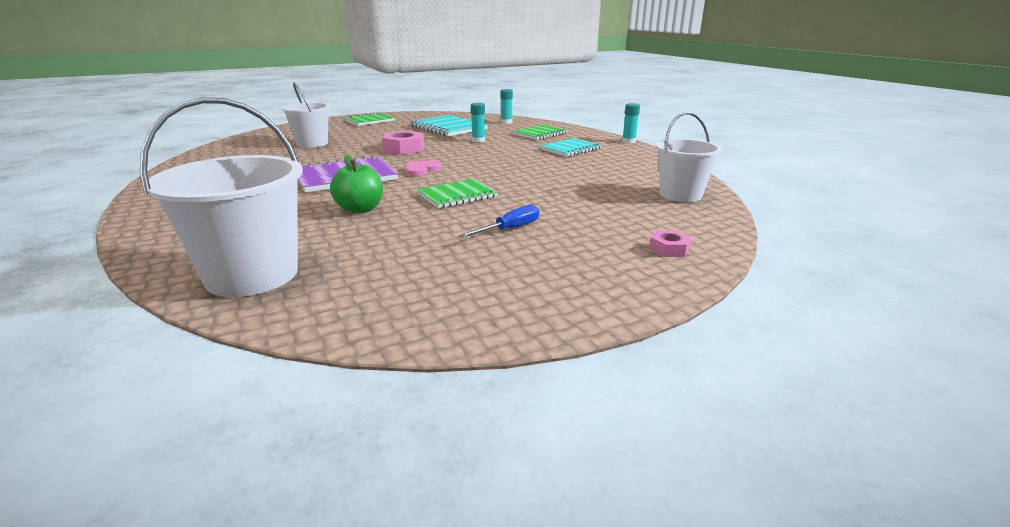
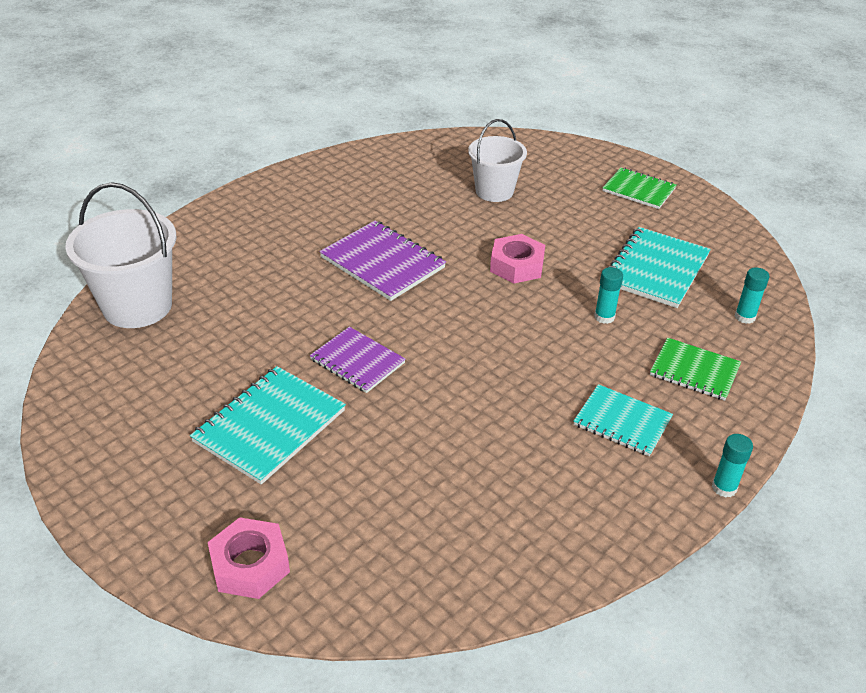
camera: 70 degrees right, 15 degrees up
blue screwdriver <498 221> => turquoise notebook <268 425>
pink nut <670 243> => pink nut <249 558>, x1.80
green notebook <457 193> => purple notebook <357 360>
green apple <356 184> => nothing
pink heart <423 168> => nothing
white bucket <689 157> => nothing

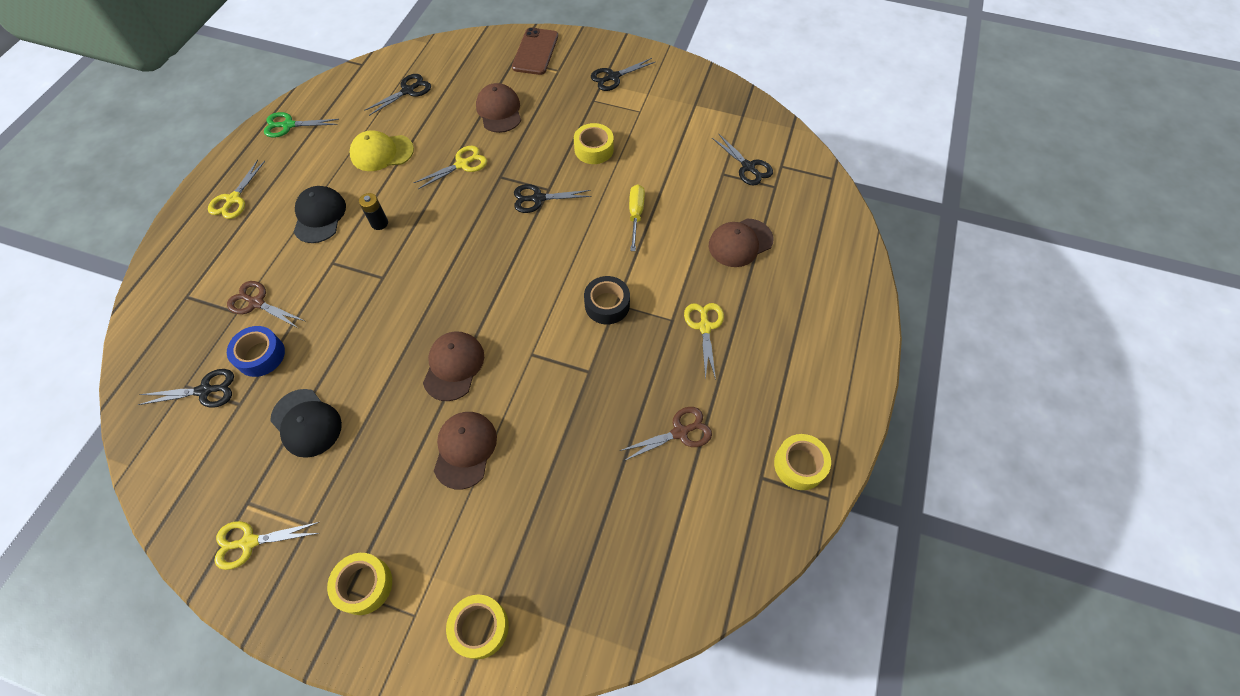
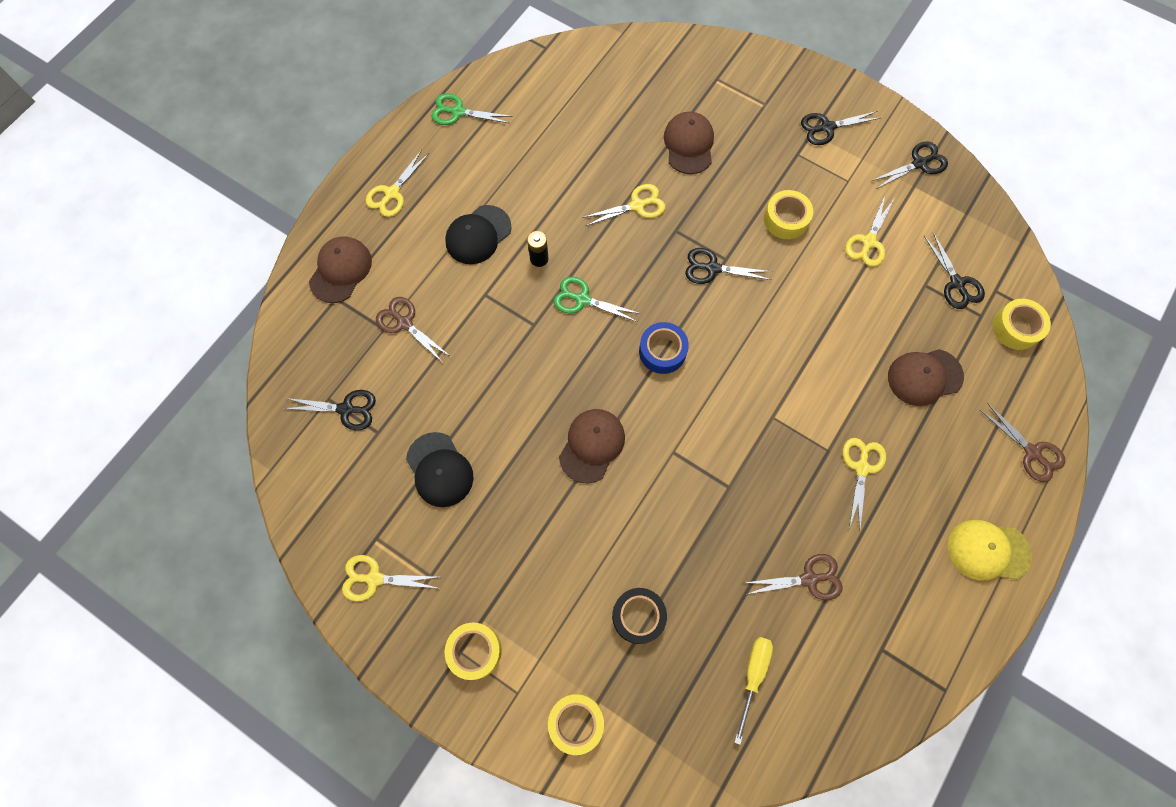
camera: 15 degrees right, 10 degrees up
brown cap <465 451> => brown cap <340 270>, relocated
black cap <320 214> => black cap <478 234>, 150 degrees counterclockwise
nothing => green scissors <597 299>
black tape <607 300> => black tape <639 616>, relocated
blue tape <256 351> => blue tape <664 348>, relocated
yellow screwdriver <637 217> => yellow screwdriver <753 691>, relocated
nothing => yellow scissors <869 231>
black scissors <397 95> => black scissors <909 165>, relocated
yellow cap <381 150> => yellow cap <989 550>, relocated
nothing => brown scissors <1023 442>
yellow tape <802 462> => yellow tape <1021 324>, relocated
brown phone <535 51> => nothing

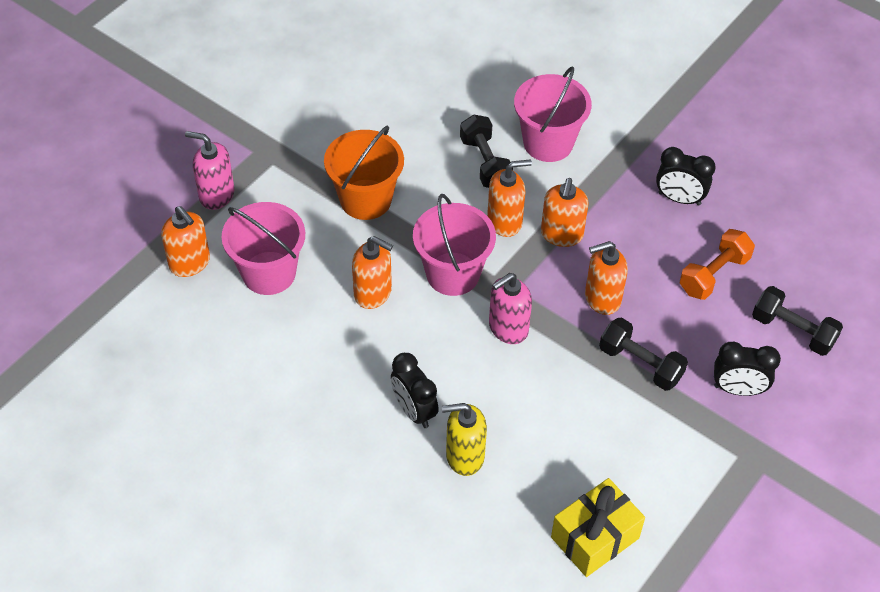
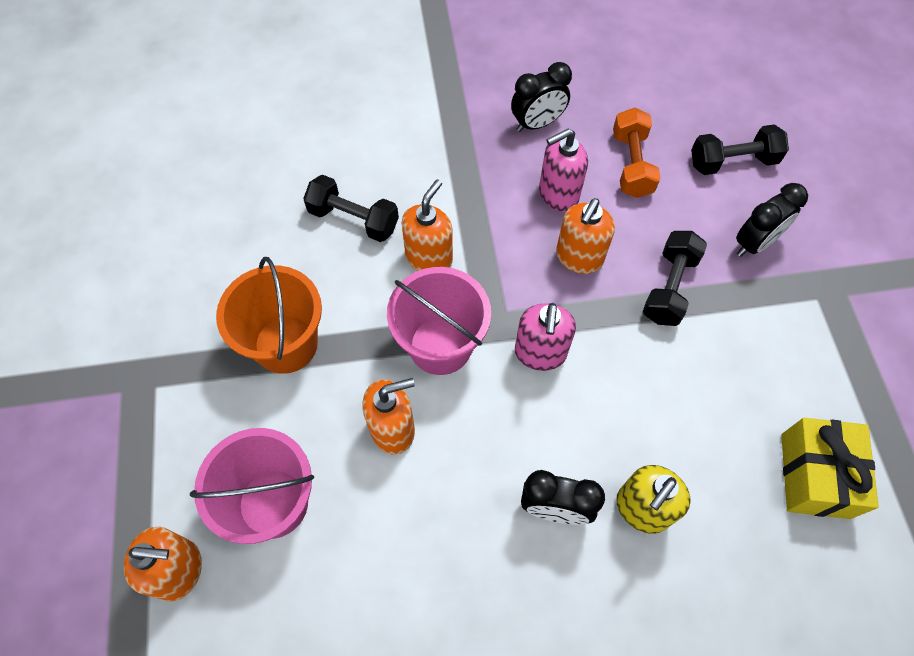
camera: 45 degrees left, 10 degrees up
pink soap dispenser <210 170> => pink soap dispenser <563 170>, relocated
black dumbbell <643 354> => black dumbbell <675 278>, 60 degrees counterclockwise
pink bucket <553 114> => nothing
orange soap dispenser <564 212> => nothing

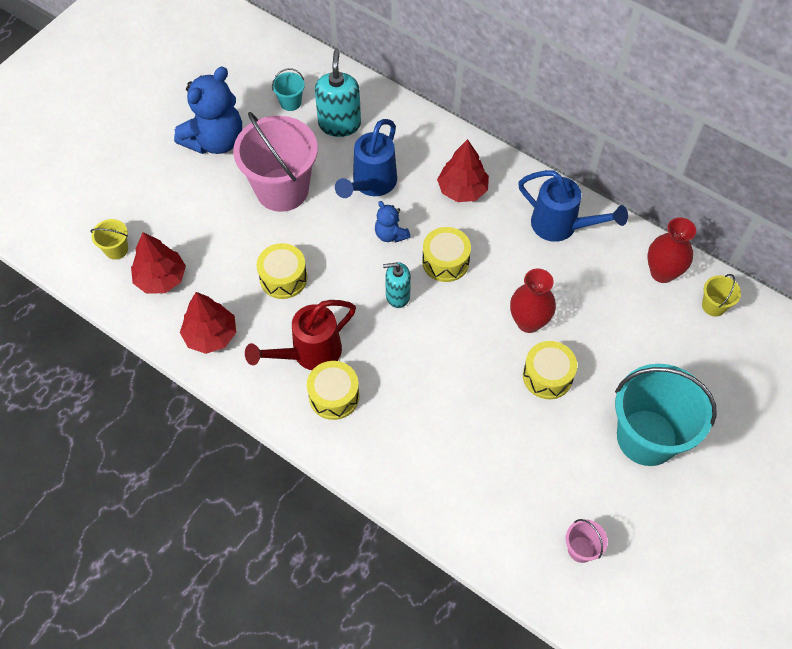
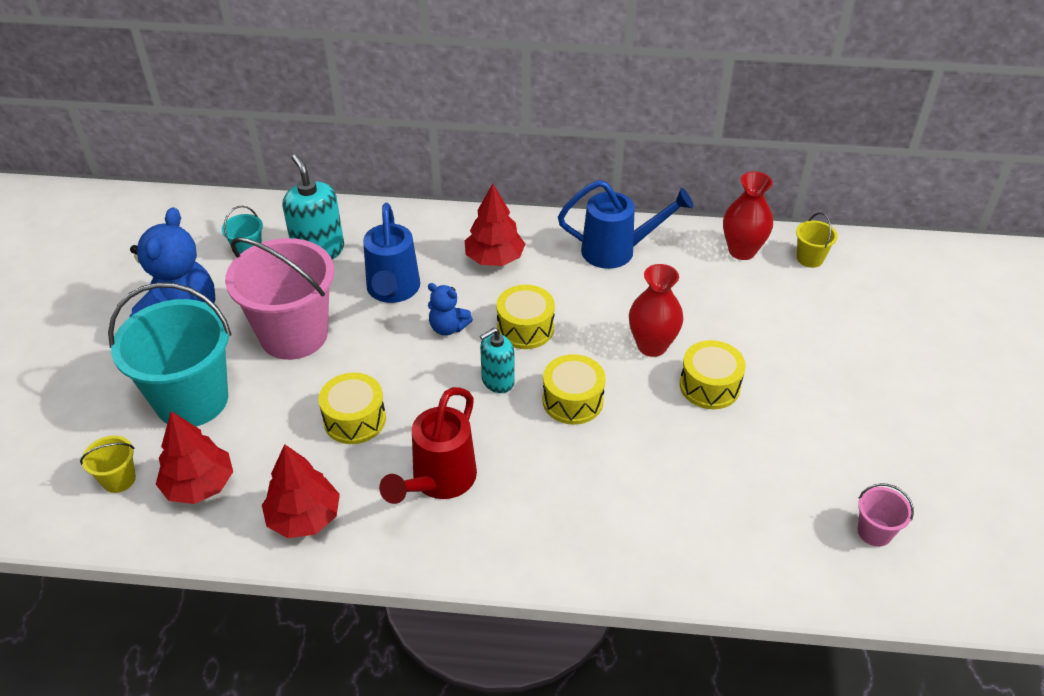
camera: 30 degrees left, 15 degrees down
turquoise bucket <666 415> => turquoise bucket <170 354>, relocated
yellow drum <333 390> => yellow drum <574 389>, relocated

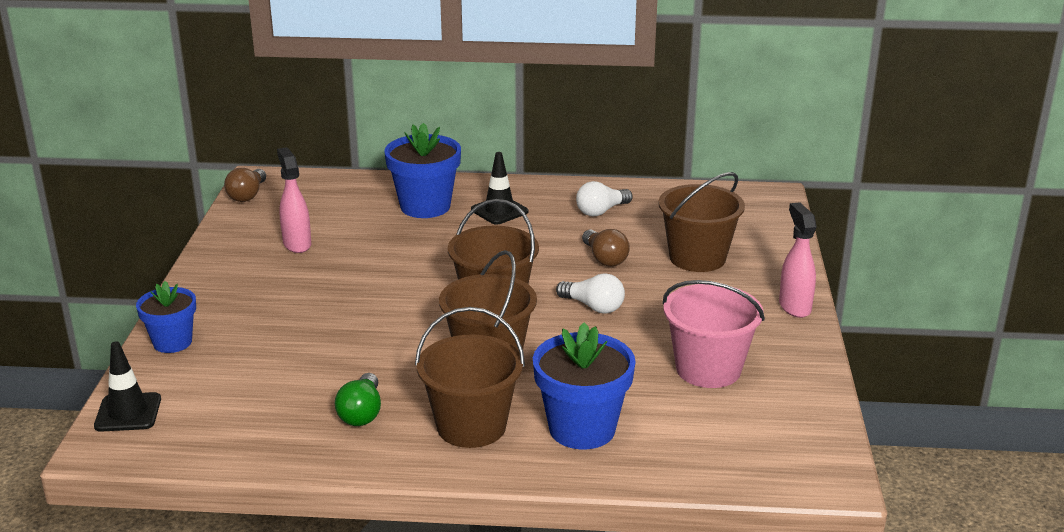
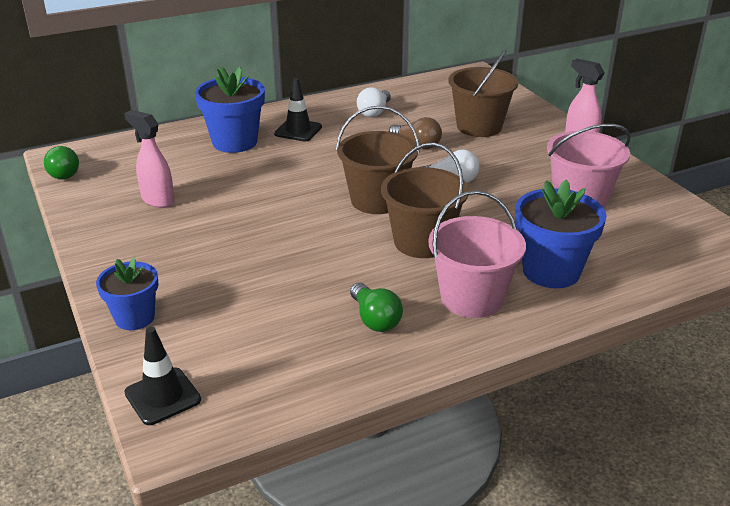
camera: 30 degrees left, 5 degrees up
brown light bulb <245 185> => green light bulb <61 163>
brown bucket <470 377> => pink bucket <477 254>

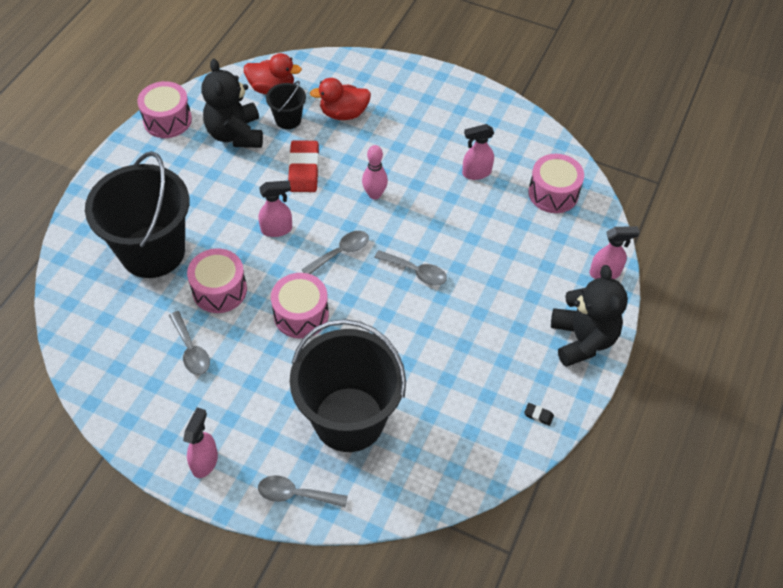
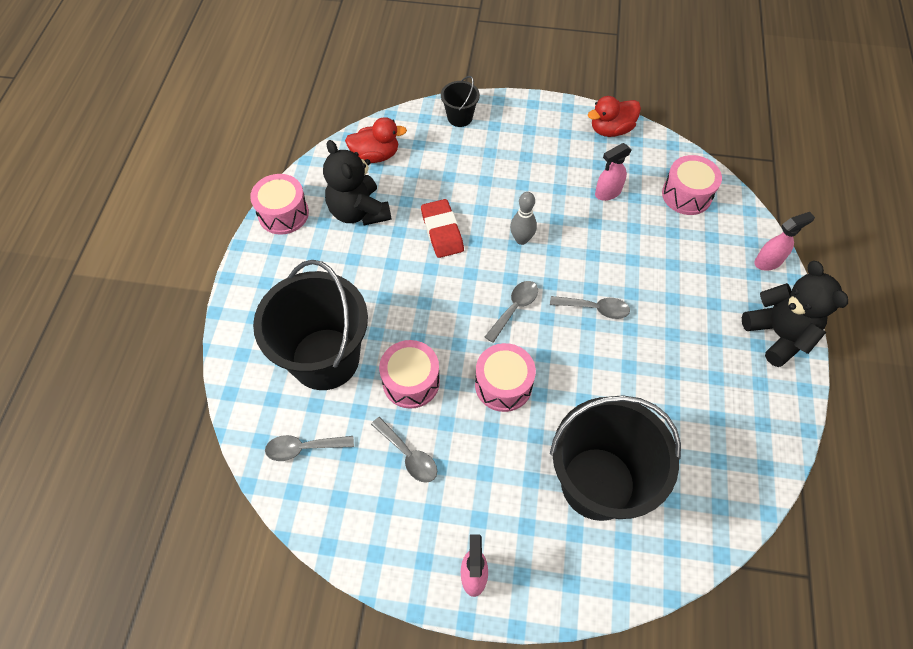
camera: 15 degrees left, 5 degrees up
grey spoon <303 491> => grey spoon <309 448>, relocated
black bucket <286 105> => black bucket <460 101>, relocated
pink bowling pin <375 172> => grey bowling pin <523 218>
red duck <340 99> => red duck <614 116>, relocated
pink spray bottle <275 209> => nothing
black eraser <539 414> => nothing

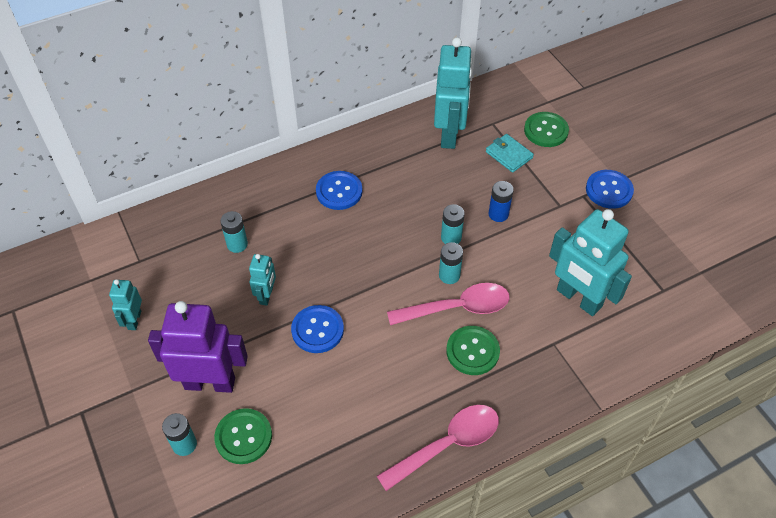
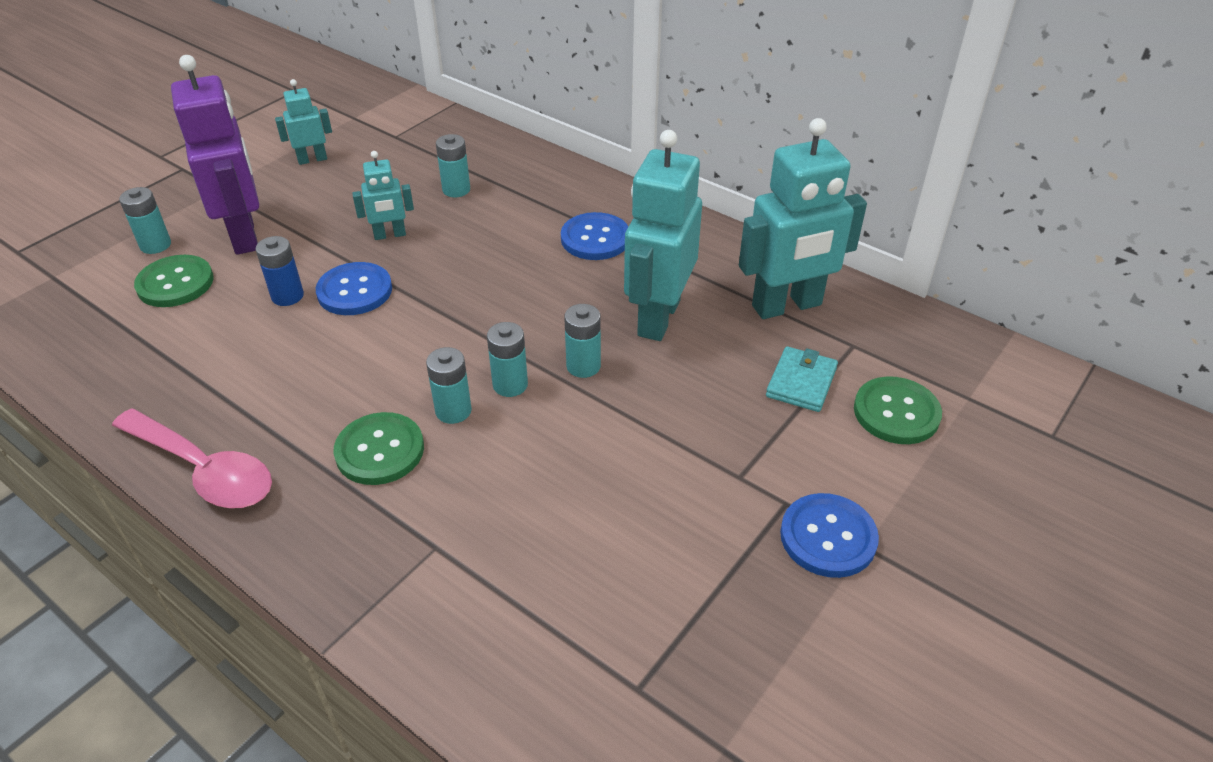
camera: 65 degrees right, 10 degrees down
blue battery <501 201> => blue battery <279 271>, relocated
pink spoon <448 304> => turquoise battery <449 385>
turquoise robot <590 262> => turquoise robot <663 235>, relocated

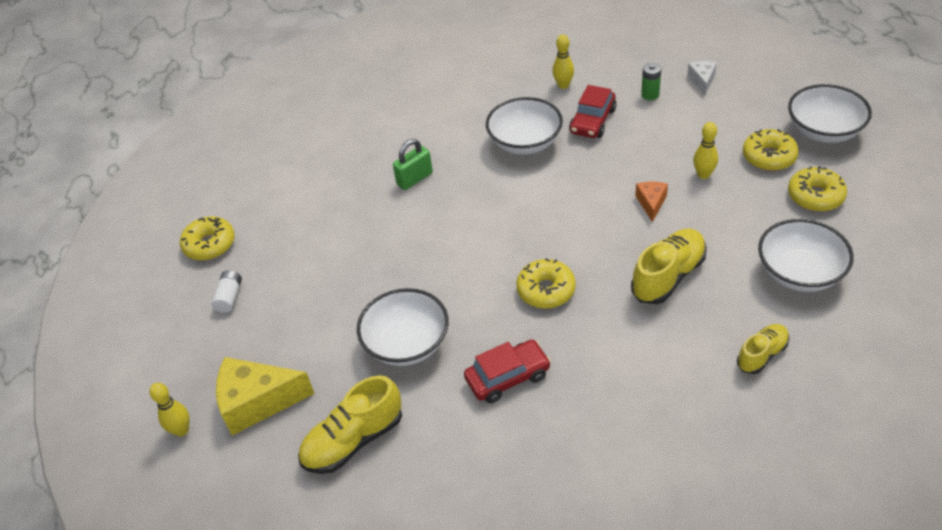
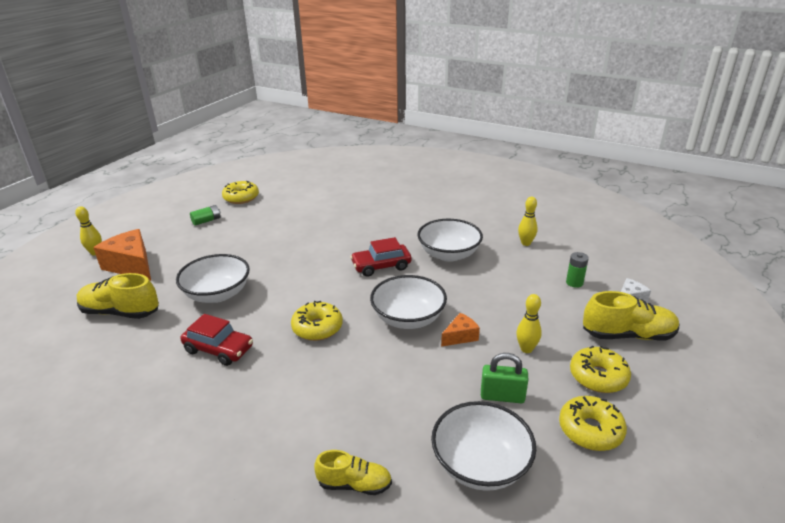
camera: 45 degrees right, 15 degrees down
yellow cheese <265 396> => orange cheese <122 255>
white battery <226 291> => green battery <205 215>
red car <592 111> => red car <380 257>, relocated
white bowl <830 113> => white bowl <408 302>, relocated
green padlock <413 164> => green padlock <505 378>, relocated
yellow shoe <669 266> => yellow shoe <631 315>, relocated

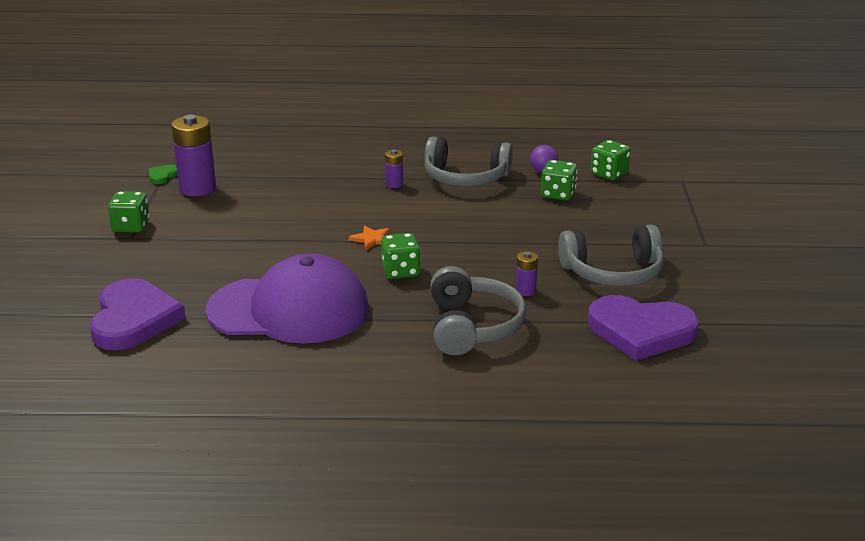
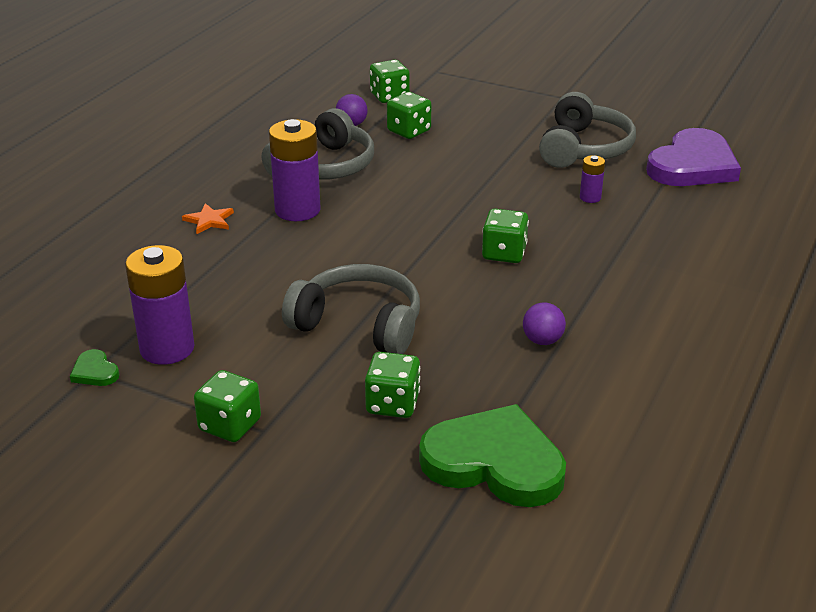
camera: 65 degrees left, 5 degrees up
orange star <369 237> => orange star <208 218>, relocated
purple battery <394 169> => purple battery <295 170>, x2.08
grey headphones <478 311> => grey headphones <351 309>, relocated
nothing => green dice <392 385>
purple heart <138 314> => green heart <492 455>
purple cap <287 298> => purple ball <544 324>

